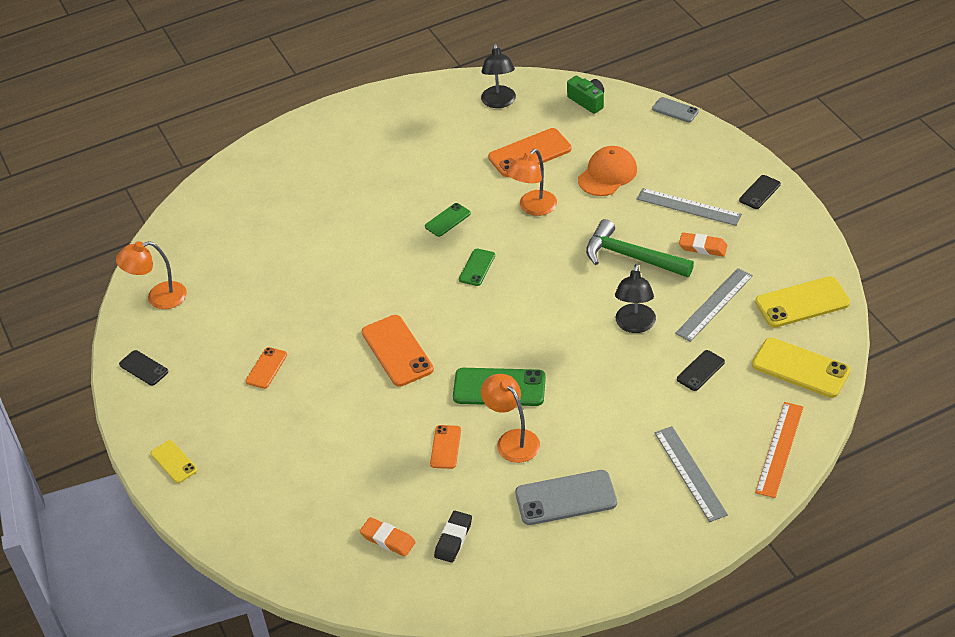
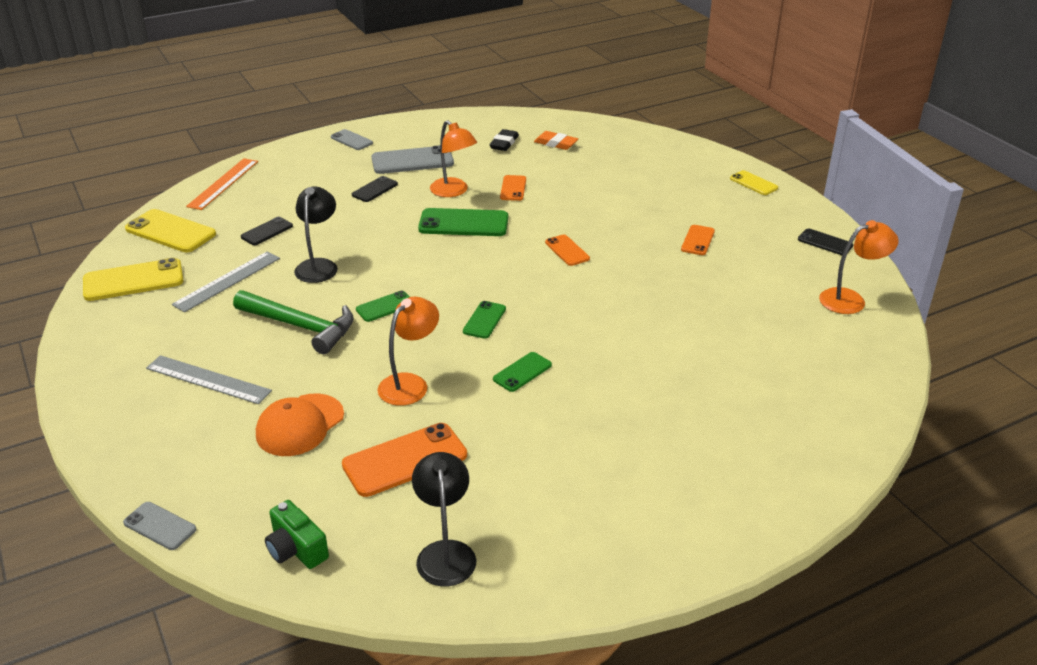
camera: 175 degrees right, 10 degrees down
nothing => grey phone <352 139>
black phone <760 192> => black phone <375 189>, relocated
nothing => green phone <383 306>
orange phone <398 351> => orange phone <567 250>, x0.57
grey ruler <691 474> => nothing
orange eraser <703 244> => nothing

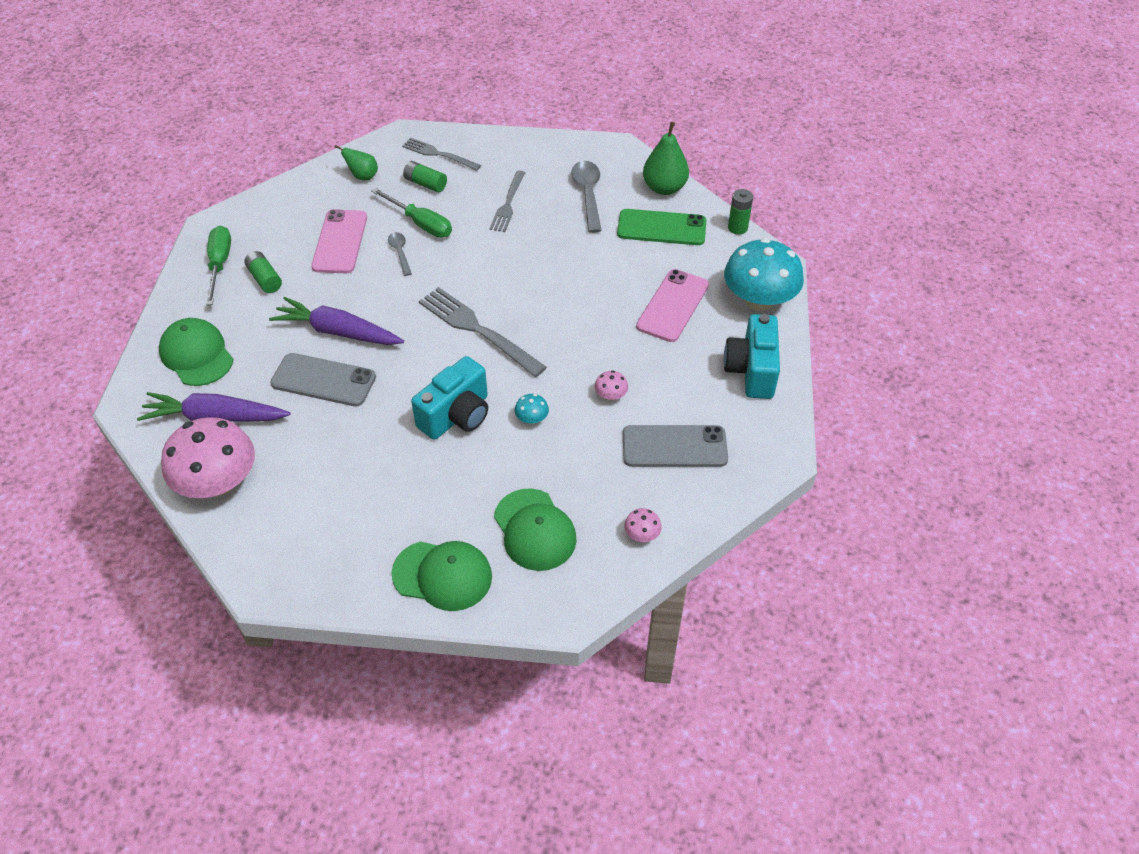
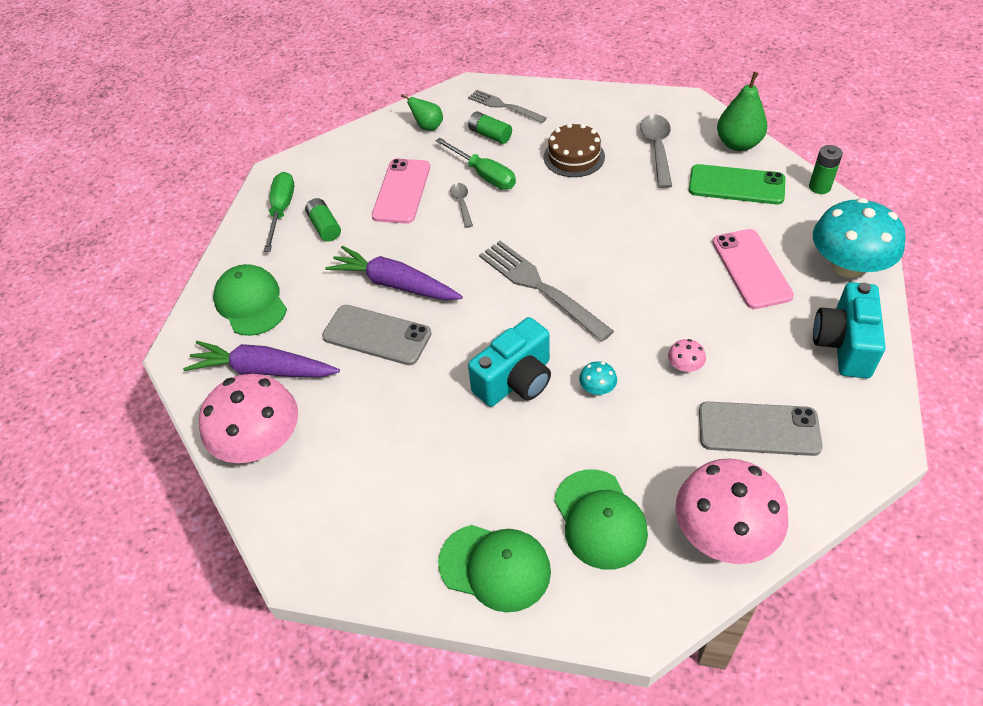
camera: 10 degrees right, 0 degrees up
grey fork <507 201> => brown cake <574 150>
pink mushroom <643 525> => pink mushroom <732 511>, x2.49
pink phone <672 305> => pink phone <753 269>, 45 degrees counterclockwise

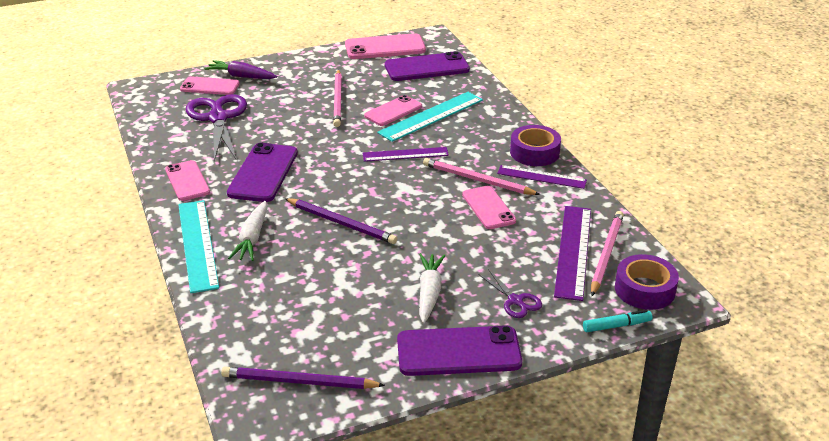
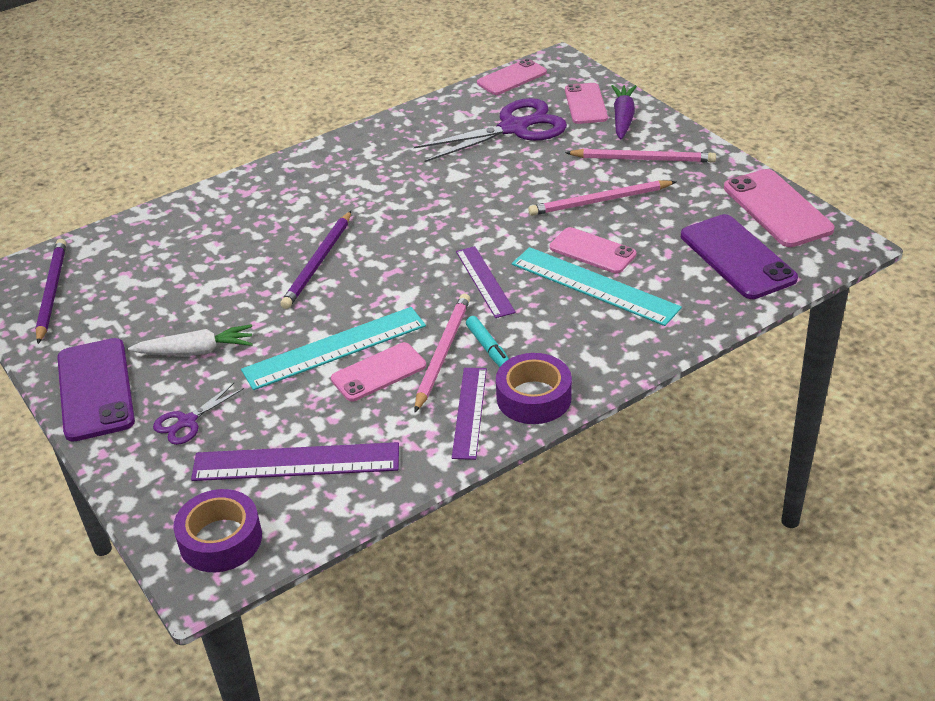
camera: 80 degrees right, 5 degrees up
turquoise ruler <198 246> => turquoise ruler <333 348>, relocated
turquoise marker <618 321> => turquoise marker <487 341>, relocated
pink phone <187 180> => pink phone <512 76>, relocated
pink pencil <607 253> => pink pencil <640 156>, relocated
purple phone <262 172> => nothing
white carrot <247 231> => nothing

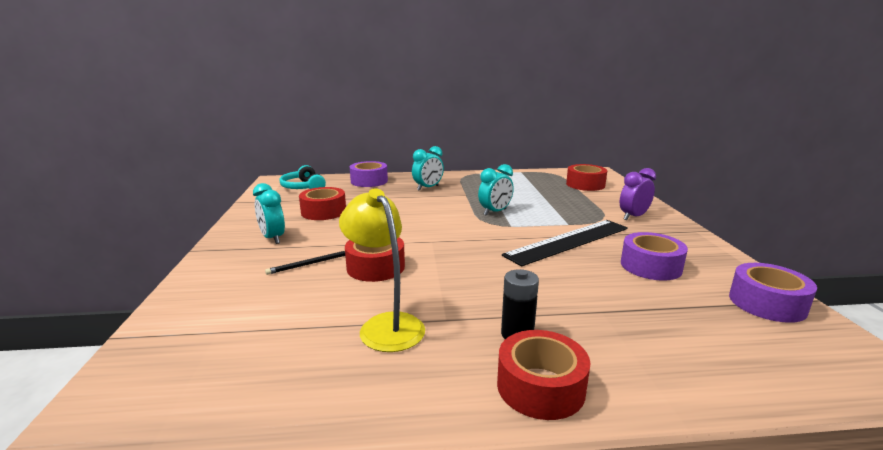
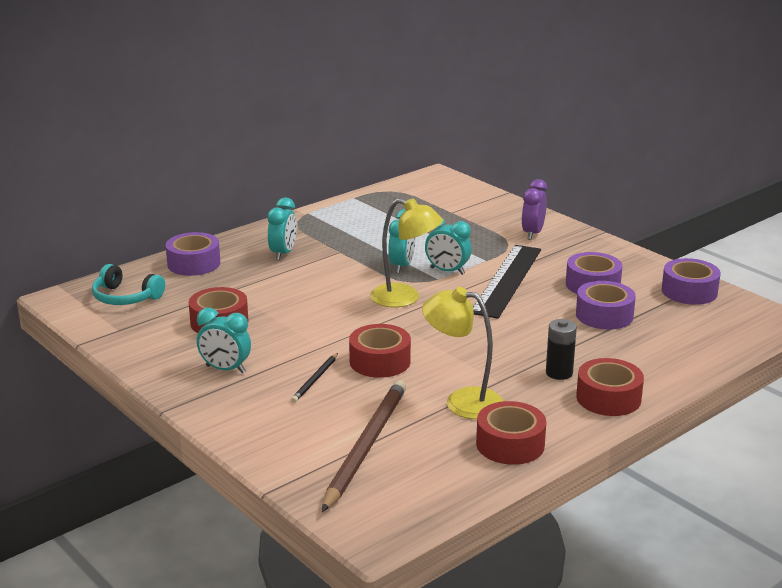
camera: 35 degrees left, 5 degrees up
nothing => brown pencil <364 446>
nothing => yellow lamp <406 252>
nothing => turquoise clock <448 247>
red tape <586 177> => red tape <511 433>, relocated
nothing => purple tape <606 305>

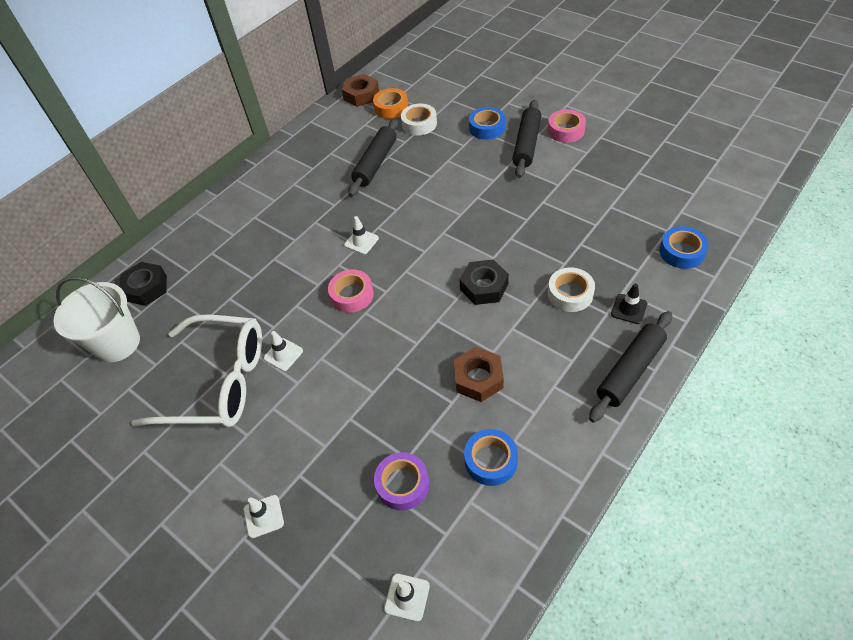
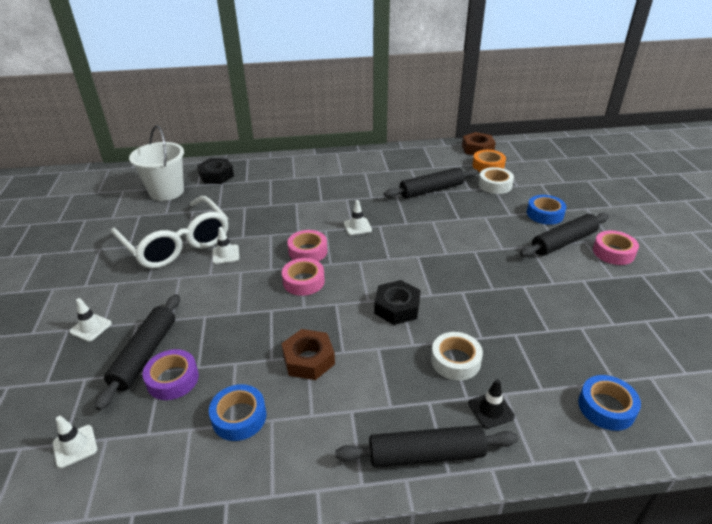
camera: 40 degrees right, 15 degrees down
nothing => black rolling pin <137 352>
nothing => pink tape <303 277>

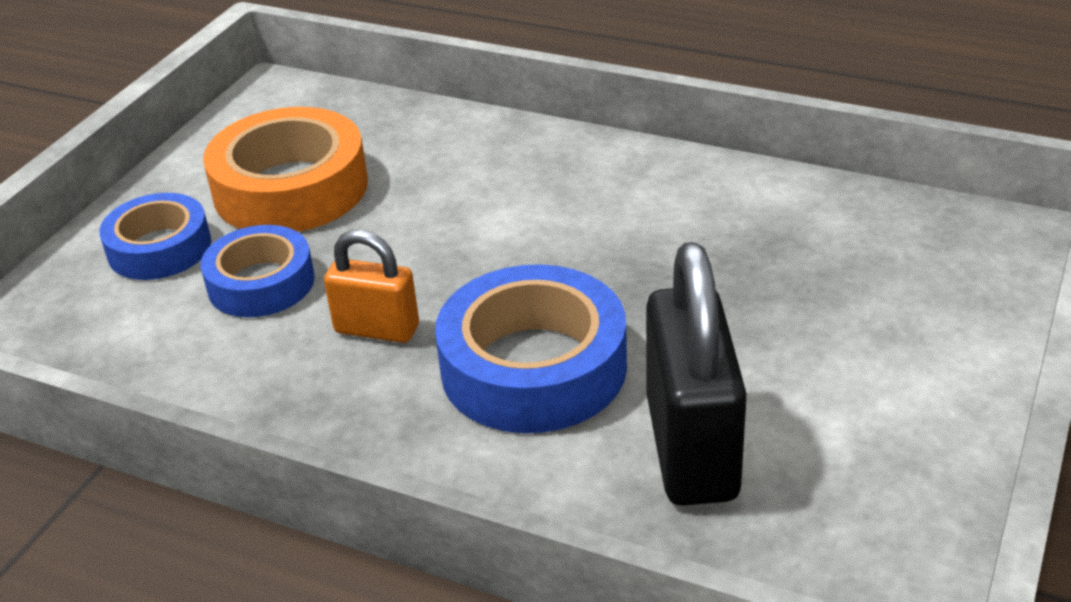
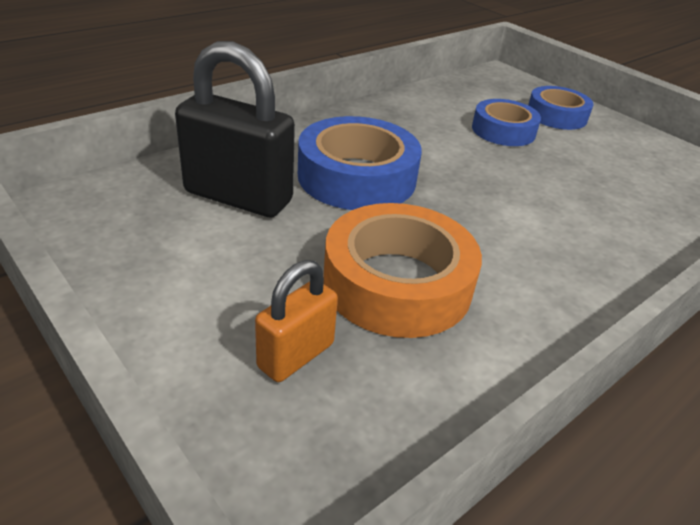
camera: 110 degrees right, 0 degrees up
orange padlock <371 286> => orange padlock <296 321>, relocated
orange tape <285 169> => orange tape <402 270>, relocated

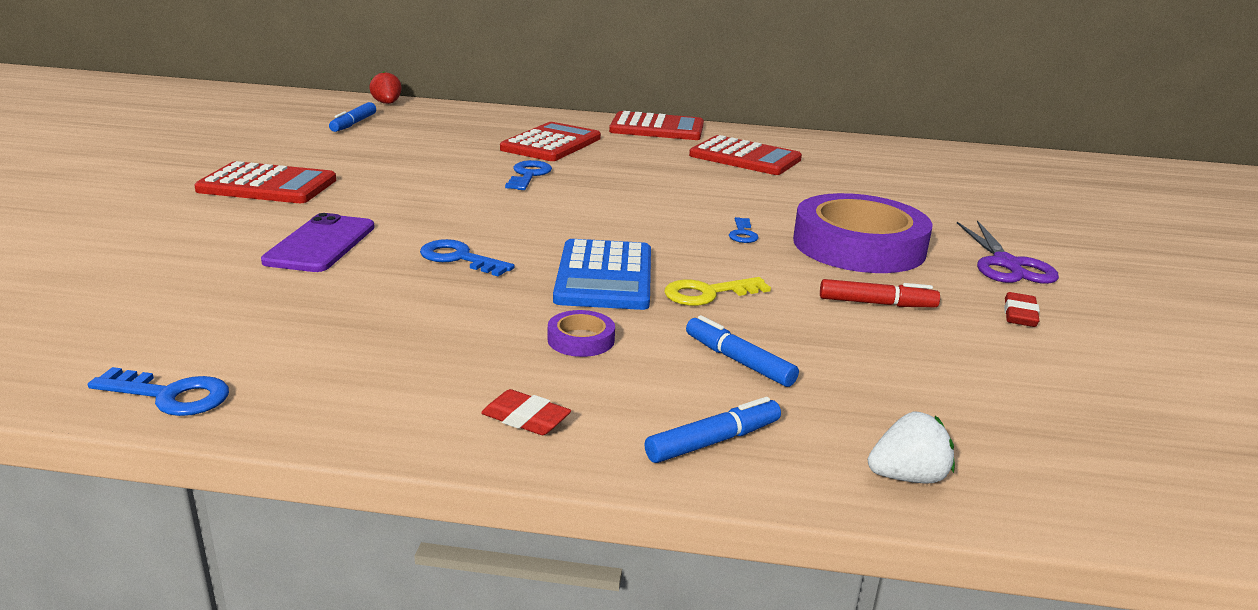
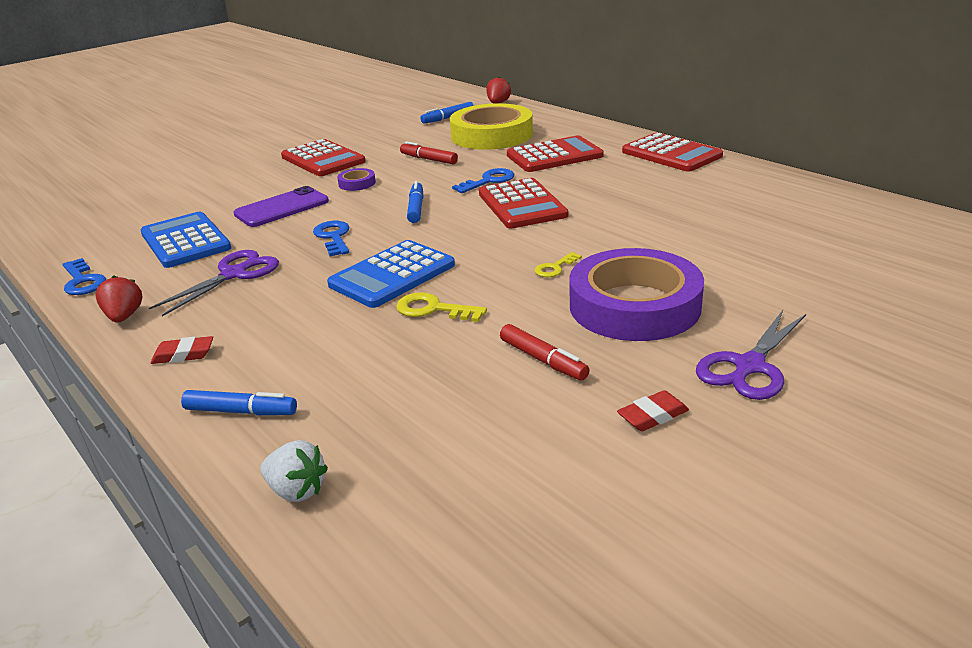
camera: 45 degrees right, 5 degrees up
nothing => red strawberry <119 299>
nothing => blue calculator <185 239>
nothing => purple scissors <214 283>
red eraser <526 412> => red eraser <182 350>, 75 degrees counterclockwise
purple tape <581 333> => purple tape <356 179>, relocated
nothing => red marker <429 152>
blue marker <742 351> => blue marker <415 202>, relocated
nothing => yellow tape <491 126>
red calculator <745 155> => red calculator <523 203>, relocated
blue key <744 230> => yellow key <558 264>

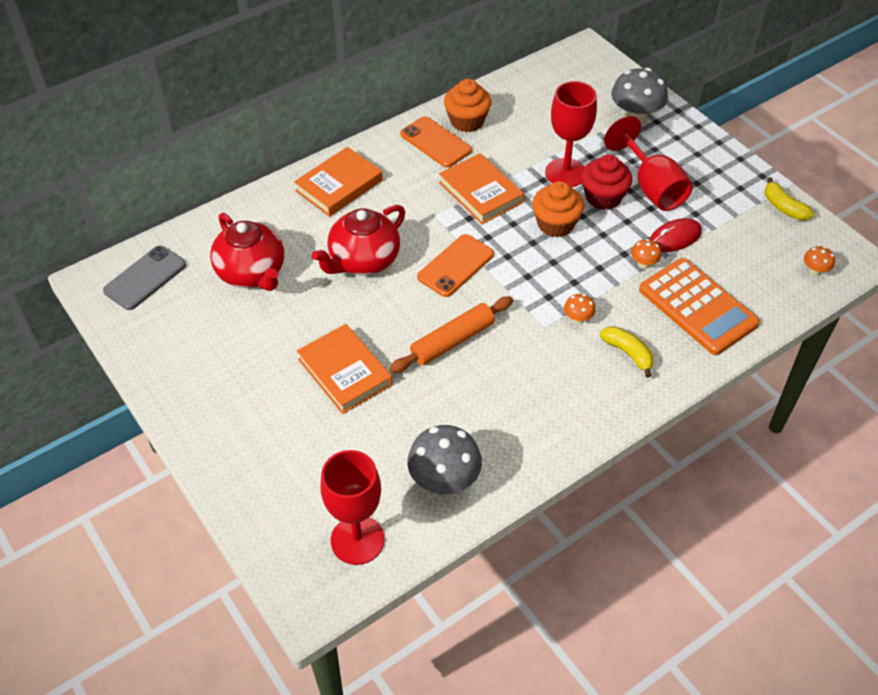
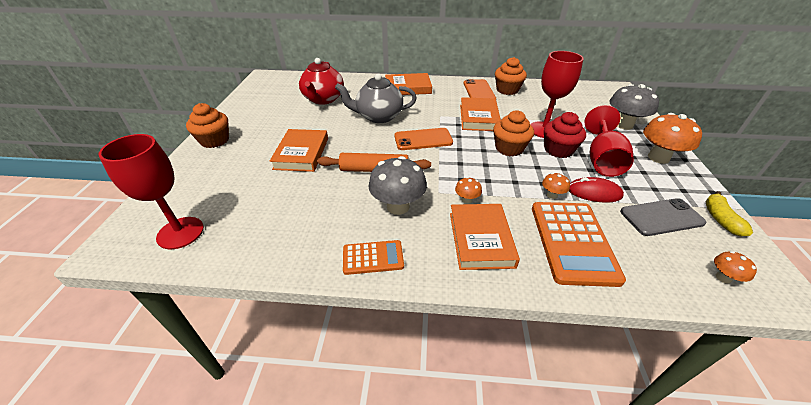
camera: 40 degrees right, 10 degrees down
nothing => orange cupcake <207 125>
red teapot <358 240> => grey teapot <376 98>
nothing => orange calculator <373 257>
grey mushroom <444 459> => grey mushroom <397 185>, relocated
yellow banana <626 352> => orange book <485 237>
grey phone <144 278> => grey phone <663 217>, relocated
nothing => orange mushroom <672 138>

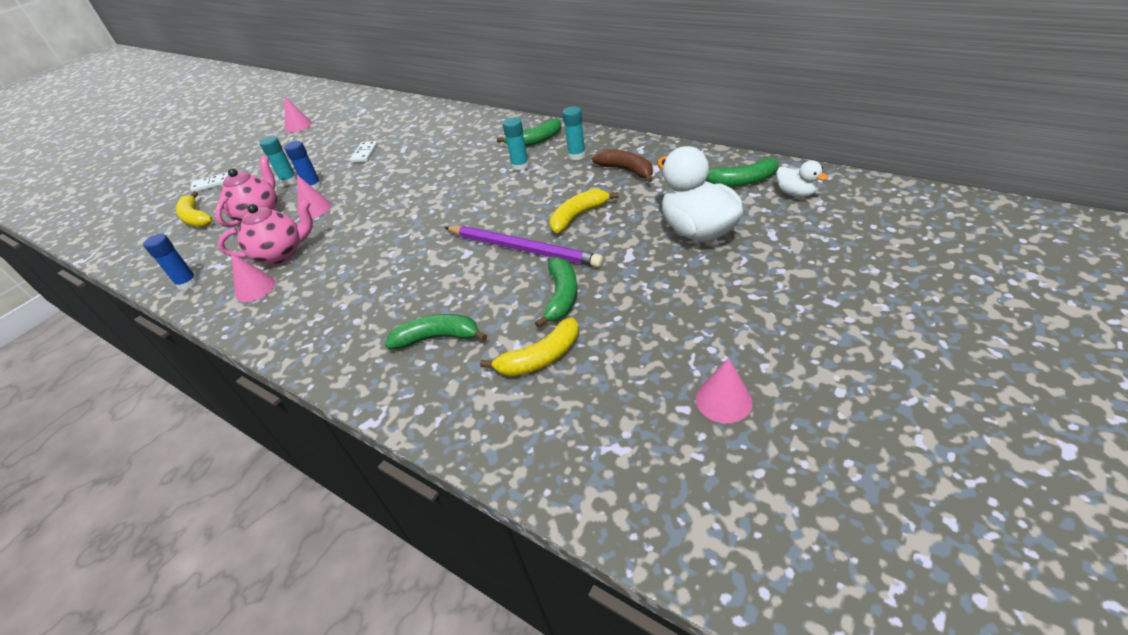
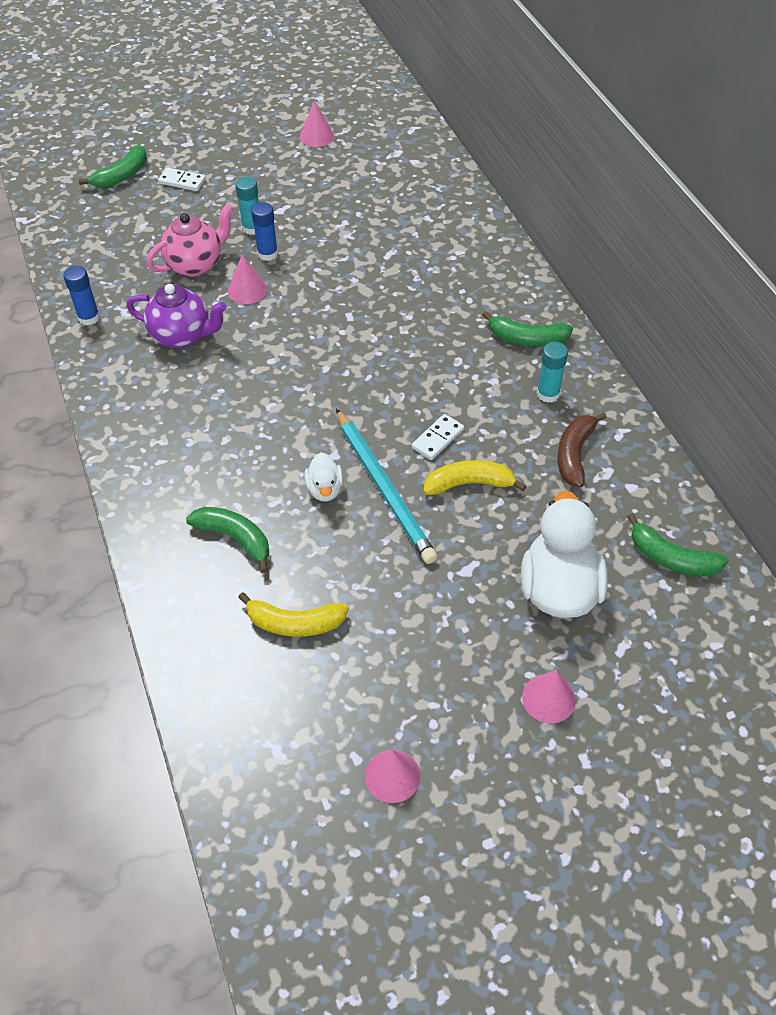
camera: 30 degrees right, 10 degrees up
green banana <556 292> => green banana <113 166>, relocated
pink teapot <265 232> => purple teapot <177 316>
white duck <802 178> => white duck <323 477>, relocated
purple pencil <523 247> => turquoise pencil <386 486>
white domino <364 152> => white domino <438 437>, relocated
pink cone <253 277> => pink cone <549 696>, relocated
brown banana <622 166> => brown banana <582 450>, 150 degrees counterclockwise
yellow banana <194 209> => nothing
turquoise glue stick <516 144> => nothing

